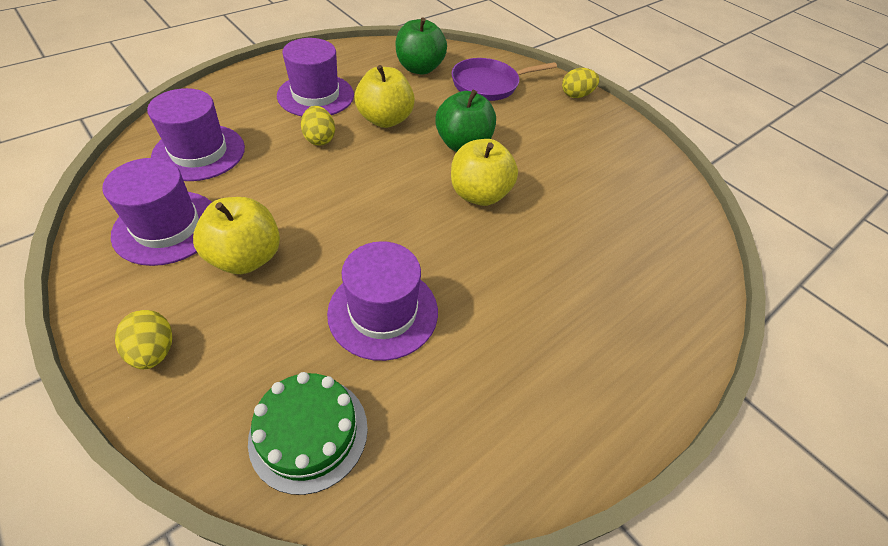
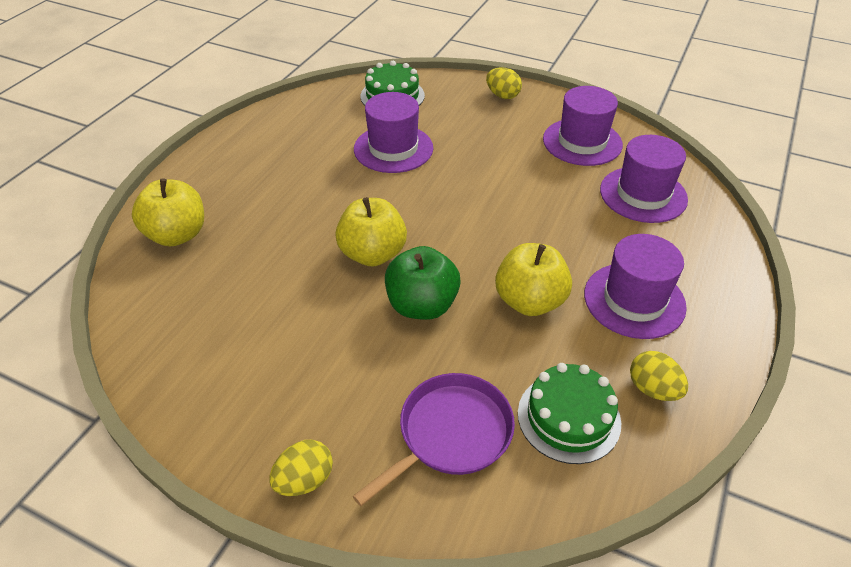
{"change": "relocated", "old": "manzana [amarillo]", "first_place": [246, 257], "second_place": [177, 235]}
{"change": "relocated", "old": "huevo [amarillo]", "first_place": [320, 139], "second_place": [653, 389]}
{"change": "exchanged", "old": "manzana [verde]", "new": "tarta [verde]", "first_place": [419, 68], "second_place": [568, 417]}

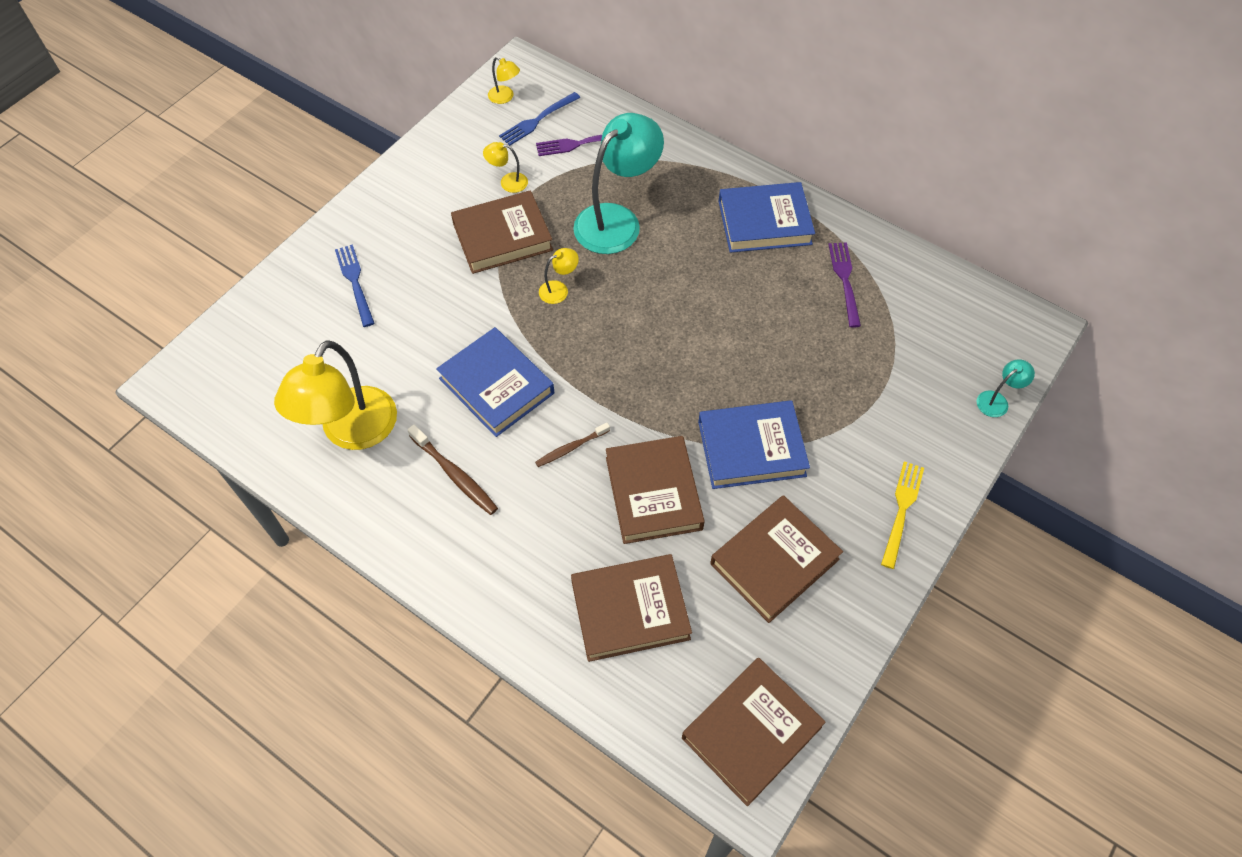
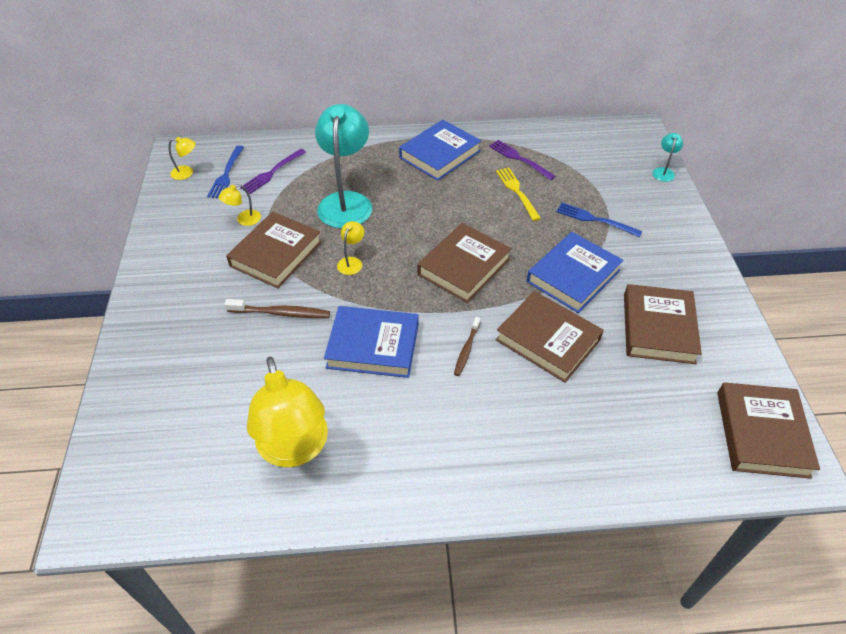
{"change": "relocated", "old": "tenedor [azul]", "first_place": [355, 282], "second_place": [595, 220]}
{"change": "relocated", "old": "cepillo de dientes [marrón]", "first_place": [455, 475], "second_place": [281, 313]}
{"change": "relocated", "old": "libro [marrón]", "first_place": [630, 610], "second_place": [464, 266]}
{"change": "relocated", "old": "tenedor [amarillo]", "first_place": [901, 510], "second_place": [517, 192]}

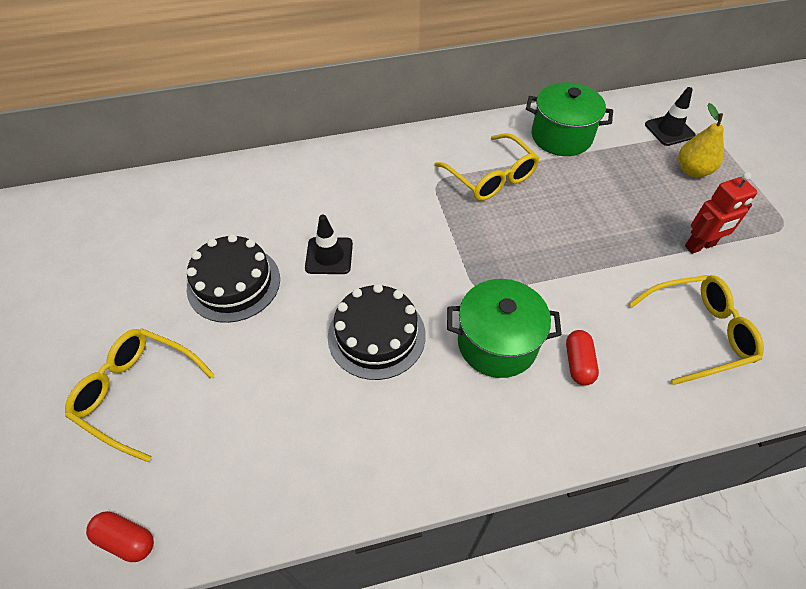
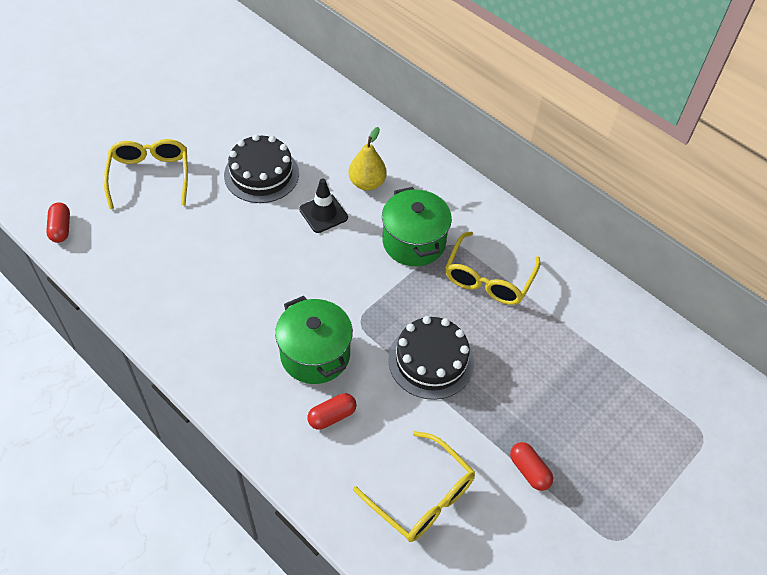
{"change": "relocated", "old": "tarta [negro]", "first_place": [376, 335], "second_place": [431, 361]}
{"change": "relocated", "old": "olla [verde]", "first_place": [561, 136], "second_place": [414, 242]}
{"change": "missing", "old": "cono de tráfico [negro]", "first_place": [669, 130]}
{"change": "relocated", "old": "pera [amarillo]", "first_place": [692, 170], "second_place": [367, 183]}
{"change": "exchanged", "old": "robot [rojo]", "new": "cápsula [rojo]", "first_place": [700, 246], "second_place": [529, 471]}

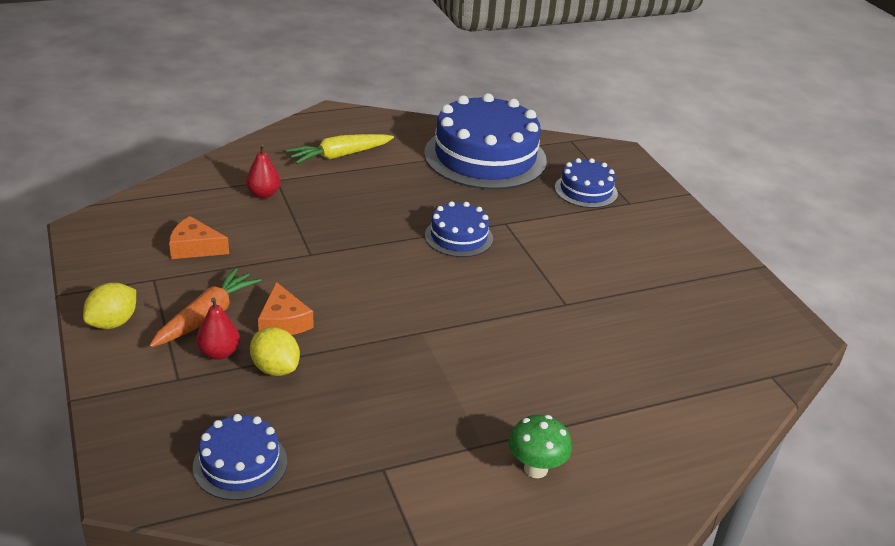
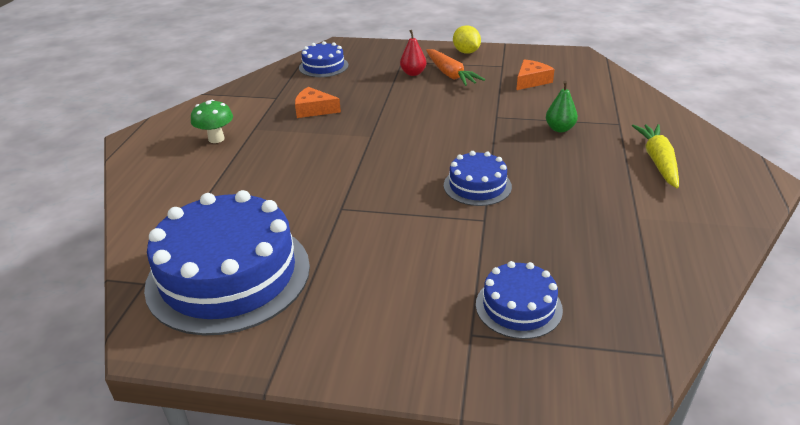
{"change": "missing", "old": "pera [rojo]", "first_place": [263, 194]}
{"change": "missing", "old": "limón [amarillo]", "first_place": [275, 368]}
{"change": "relocated", "old": "queso [naranja]", "first_place": [283, 322], "second_place": [314, 110]}
{"change": "relocated", "old": "tarta [azul]", "first_place": [485, 157], "second_place": [228, 275]}
{"change": "appeared", "new": "pera [verde]", "second_place": [559, 129]}

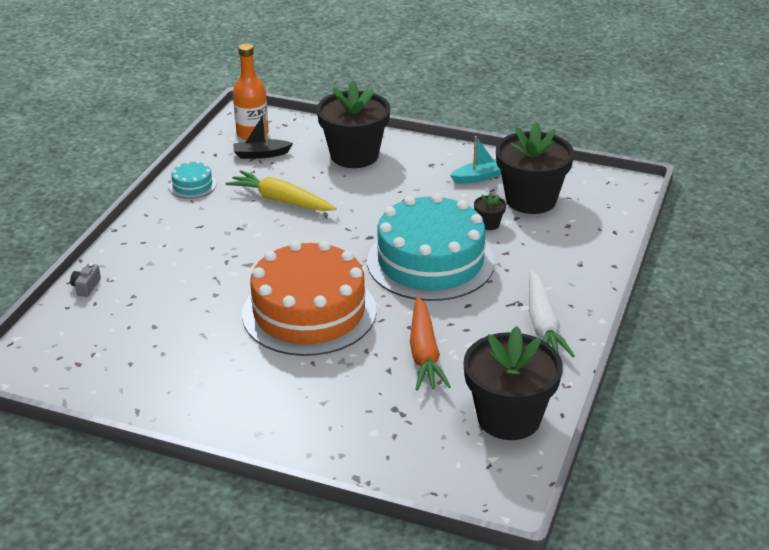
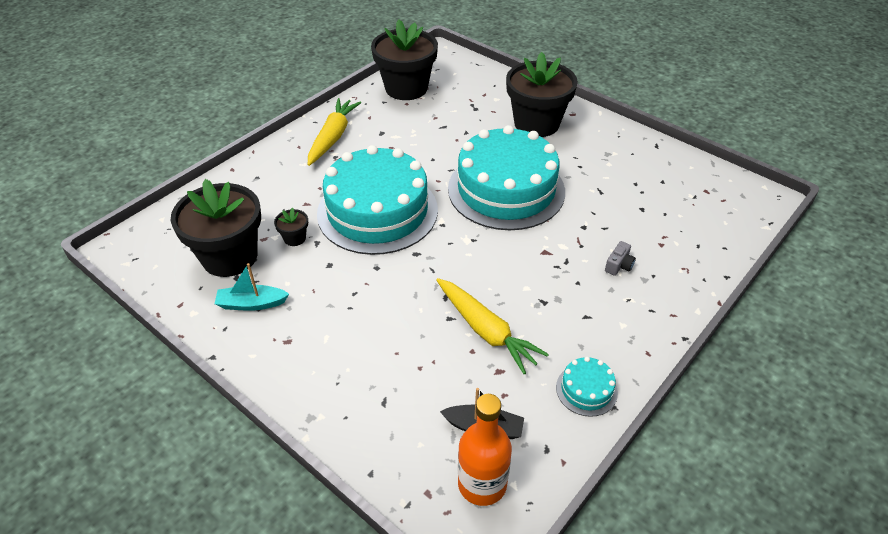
{"change": "relocated", "old": "cámara [gris]", "first_place": [86, 287], "second_place": [619, 265]}
{"change": "colour", "old": "tarta [naranja]", "new": "tarta [turquesa]", "first_place": [309, 312], "second_place": [506, 190]}
{"change": "relocated", "old": "maceta [negro]", "first_place": [354, 155], "second_place": [536, 123]}
{"change": "missing", "old": "zanahoria [naranja]", "first_place": [424, 353]}
{"change": "colour", "old": "zanahoria [blanco]", "new": "zanahoria [amarillo]", "first_place": [543, 324], "second_place": [333, 137]}

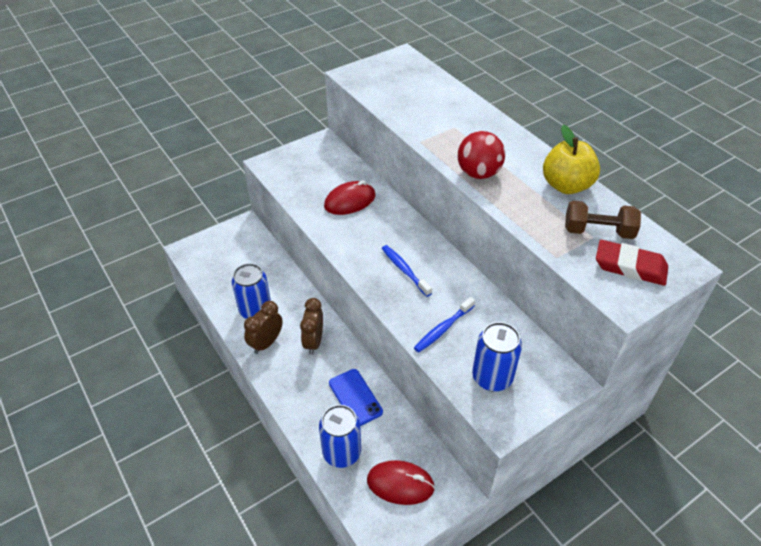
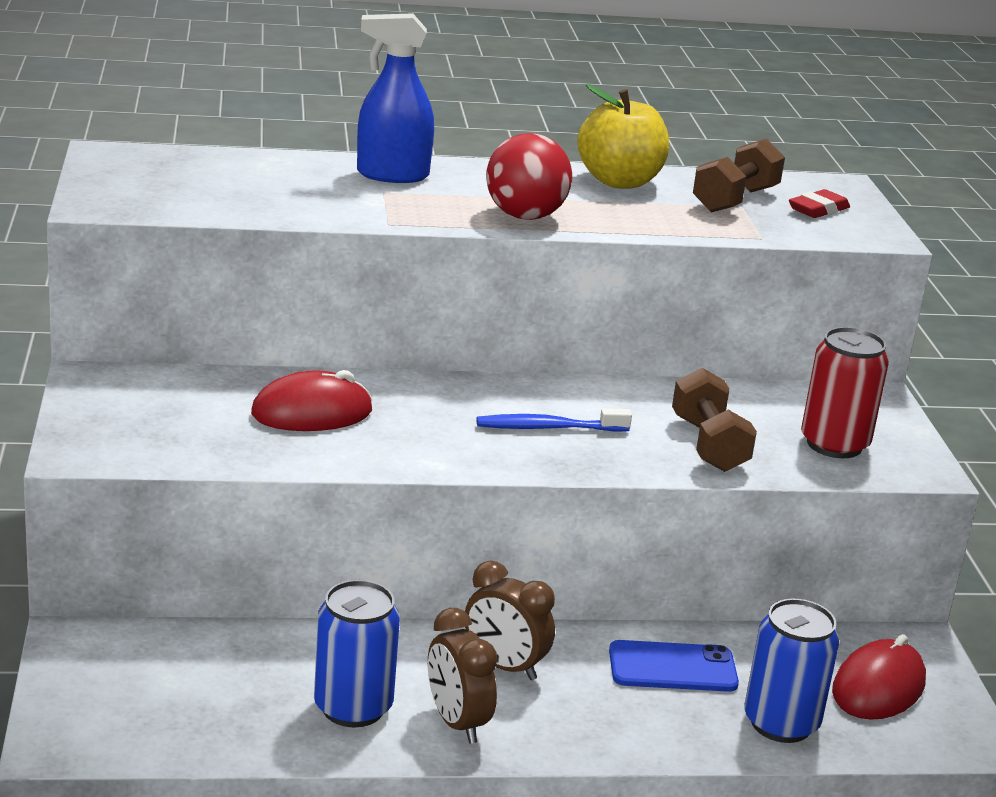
{"change": "spun", "old": "ratón [rojo]", "first_place": [350, 201], "second_place": [312, 412], "degrees": 75}
{"change": "exchanged", "old": "cepillo de dientes [azul]", "new": "mancuerna [marrón]", "first_place": [443, 329], "second_place": [709, 444]}
{"change": "colour", "old": "lata [azul]", "new": "lata [rojo]", "first_place": [492, 377], "second_place": [834, 444]}
{"change": "size", "old": "goma de borrar [rojo]", "first_place": [630, 266], "second_place": [818, 209], "factor": 0.62}
{"change": "appeared", "new": "pulverizador [azul]", "second_place": [392, 175]}

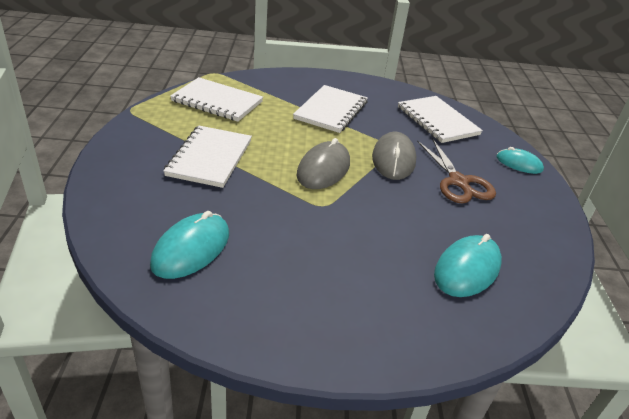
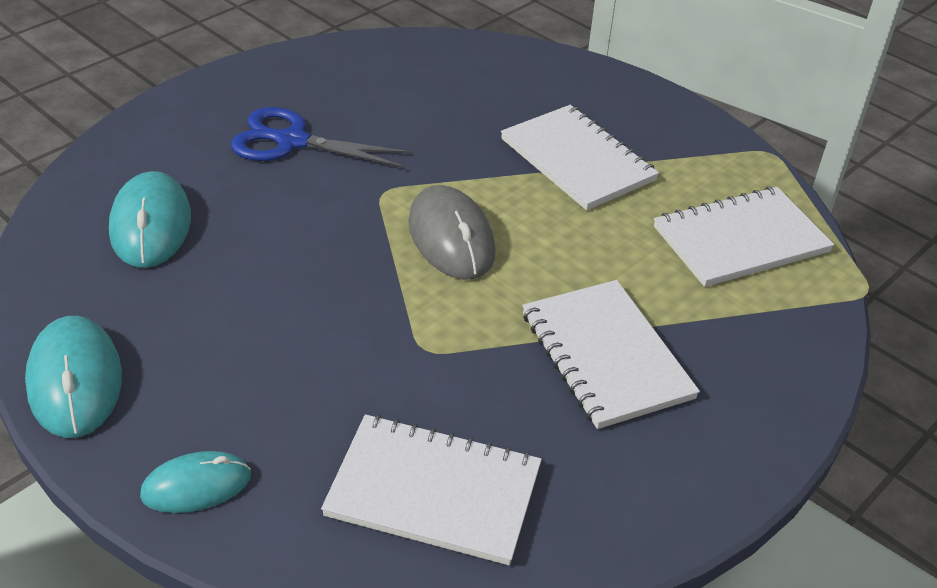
{"change": "relocated", "old": "ratón [turquesa]", "first_place": [191, 249], "second_place": [75, 380]}
{"change": "missing", "old": "ratón [gris]", "first_place": [393, 159]}
{"change": "missing", "old": "tijeras [marrón]", "first_place": [458, 182]}
{"change": "appeared", "new": "tijeras [azul]", "second_place": [291, 141]}

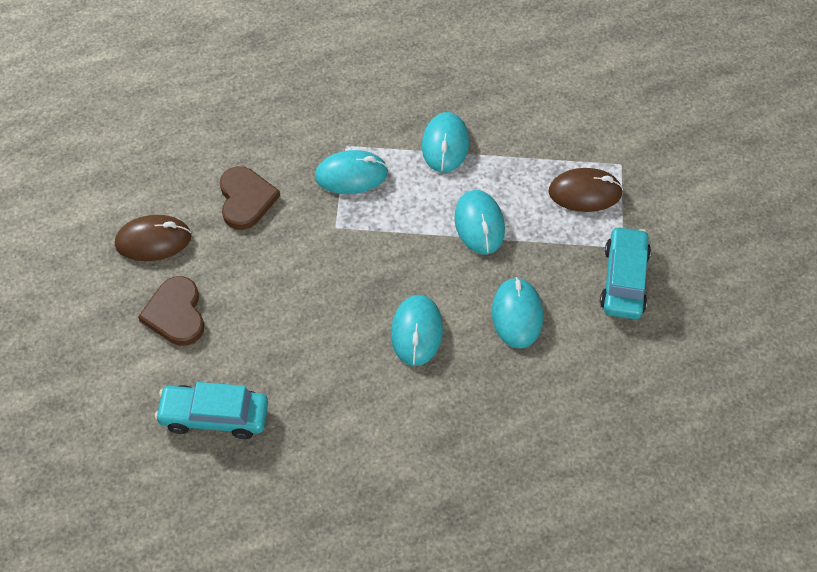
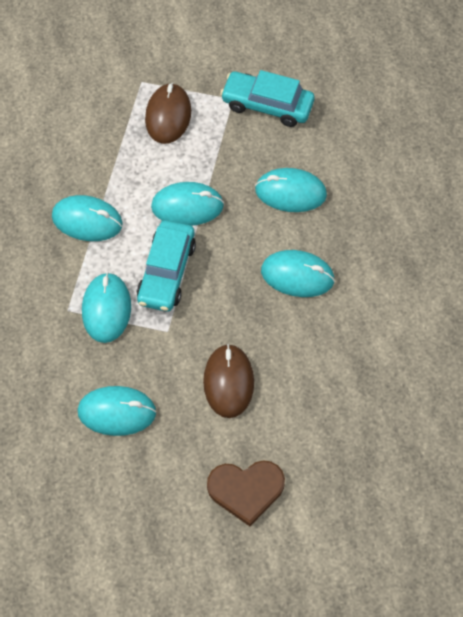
{"change": "relocated", "old": "ratón [marrón]", "first_place": [153, 240], "second_place": [228, 382]}
{"change": "relocated", "old": "coche [turquesa]", "first_place": [214, 416], "second_place": [166, 272]}
{"change": "exchanged", "old": "corazón [marrón]", "new": "ratón [turquesa]", "first_place": [246, 199], "second_place": [117, 412]}

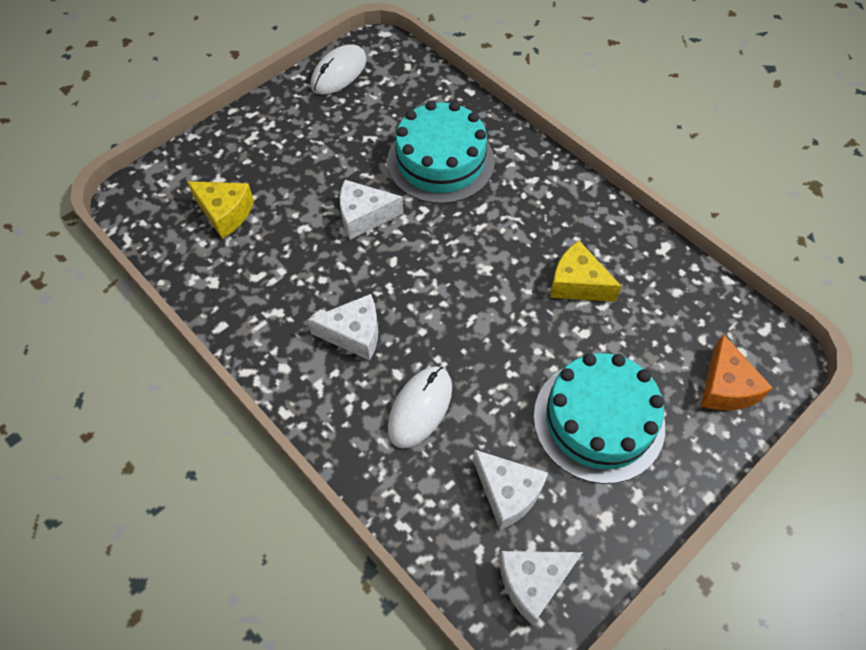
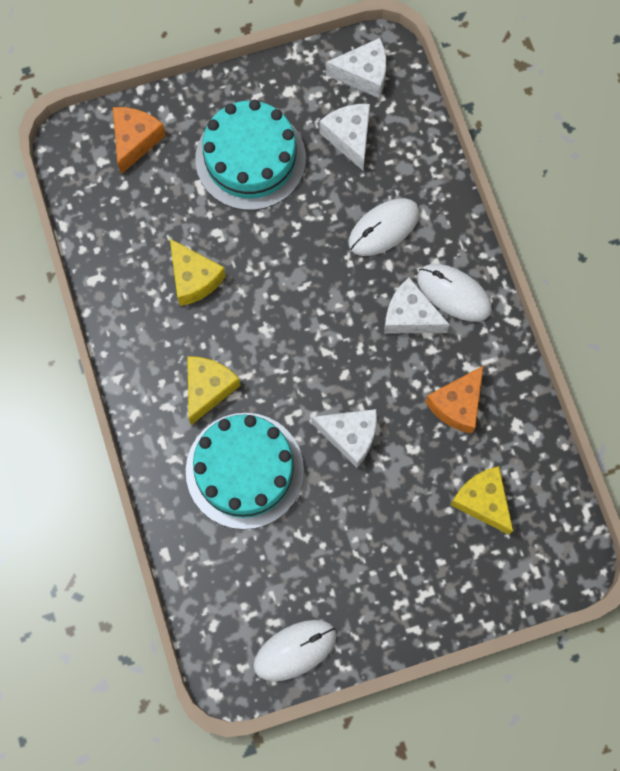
{"change": "appeared", "new": "queso [amarillo]", "second_place": [208, 389]}
{"change": "appeared", "new": "ratón [blanco]", "second_place": [453, 293]}
{"change": "appeared", "new": "queso [naranja]", "second_place": [457, 405]}

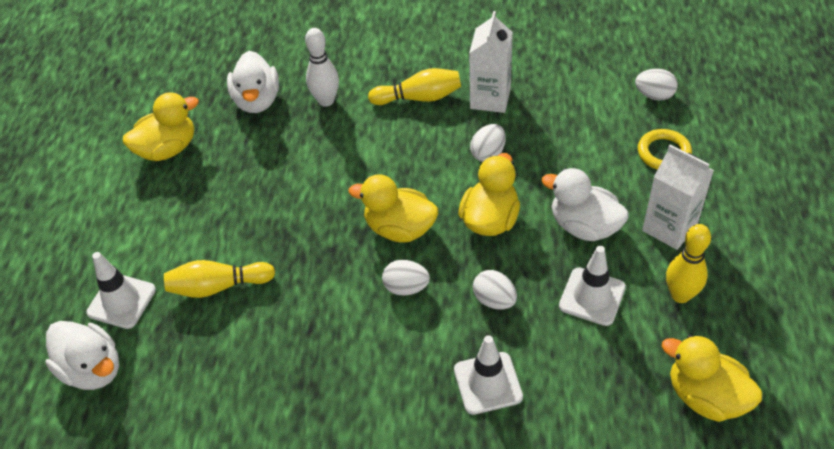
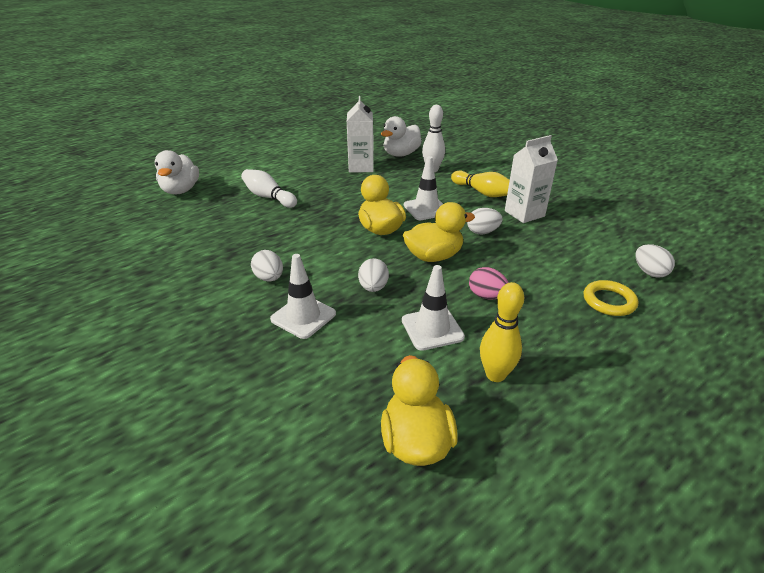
{"change": "relocated", "old": "cono de tráfico [blanco]", "first_place": [121, 301], "second_place": [426, 209]}
{"change": "missing", "old": "pato [amarillo]", "first_place": [168, 149]}
{"change": "colour", "old": "bolo [amarillo]", "new": "bolo [blanco]", "first_place": [218, 286], "second_place": [268, 197]}
{"change": "relocated", "old": "huevo [blanco]", "first_place": [406, 287], "second_place": [269, 278]}
{"change": "exchanged", "old": "pato [blanco]", "new": "huevo [rosa]", "first_place": [584, 226], "second_place": [486, 296]}
{"change": "relocated", "old": "cartón de leche [blanco]", "first_place": [669, 227], "second_place": [361, 167]}

